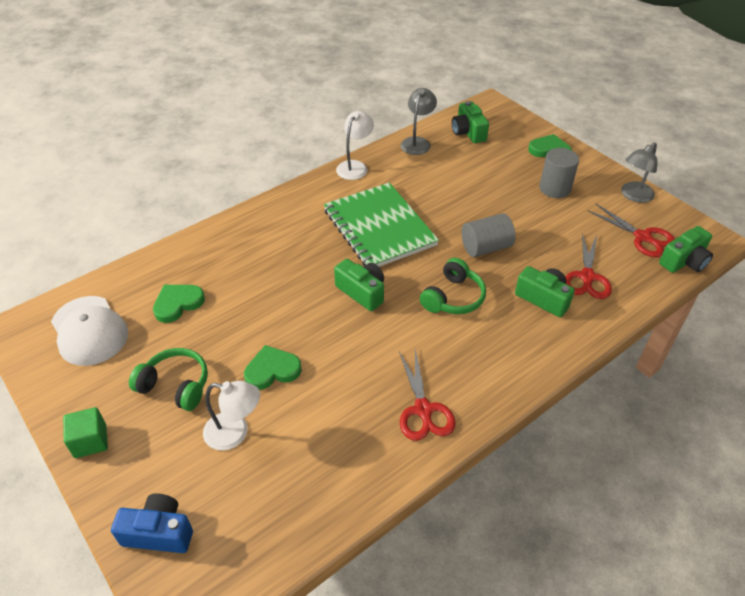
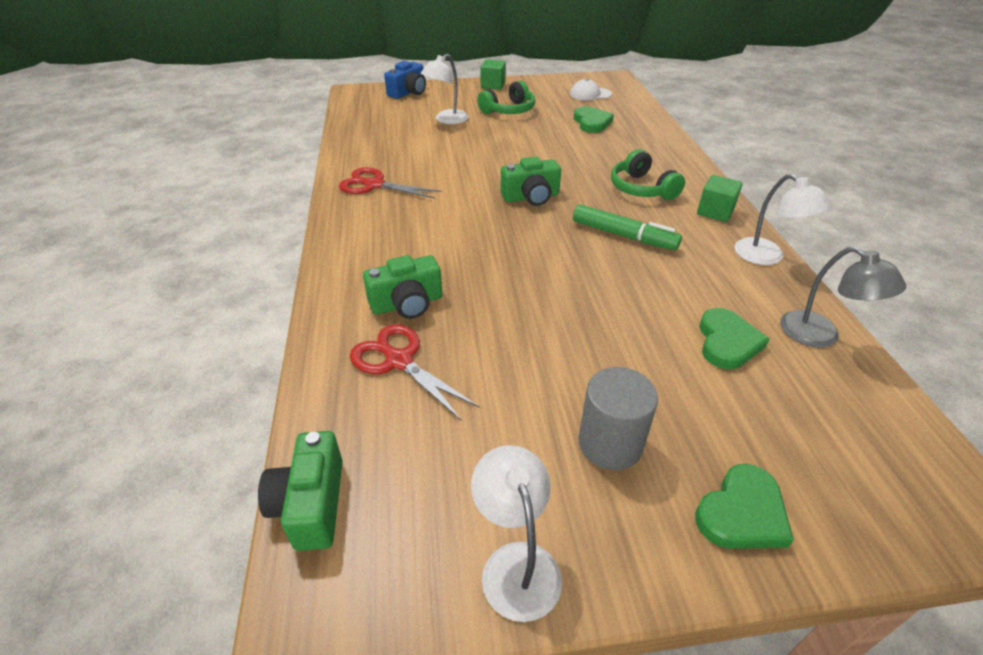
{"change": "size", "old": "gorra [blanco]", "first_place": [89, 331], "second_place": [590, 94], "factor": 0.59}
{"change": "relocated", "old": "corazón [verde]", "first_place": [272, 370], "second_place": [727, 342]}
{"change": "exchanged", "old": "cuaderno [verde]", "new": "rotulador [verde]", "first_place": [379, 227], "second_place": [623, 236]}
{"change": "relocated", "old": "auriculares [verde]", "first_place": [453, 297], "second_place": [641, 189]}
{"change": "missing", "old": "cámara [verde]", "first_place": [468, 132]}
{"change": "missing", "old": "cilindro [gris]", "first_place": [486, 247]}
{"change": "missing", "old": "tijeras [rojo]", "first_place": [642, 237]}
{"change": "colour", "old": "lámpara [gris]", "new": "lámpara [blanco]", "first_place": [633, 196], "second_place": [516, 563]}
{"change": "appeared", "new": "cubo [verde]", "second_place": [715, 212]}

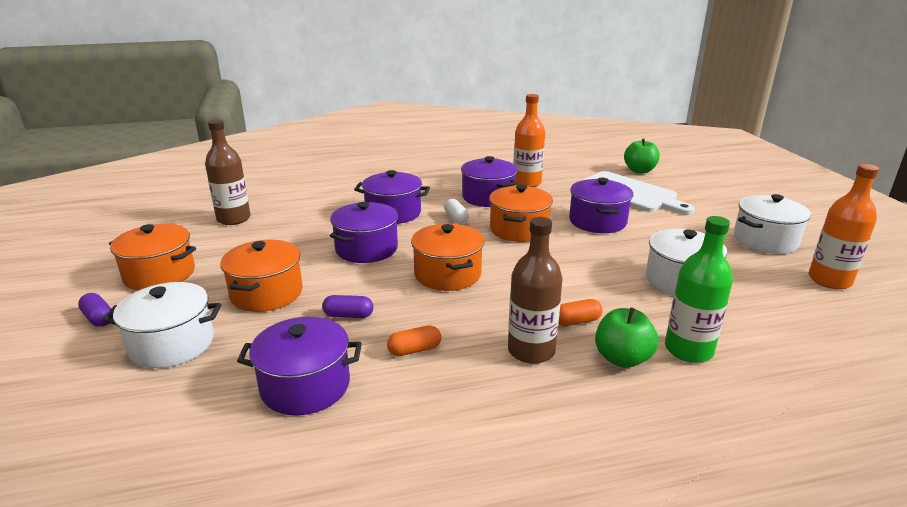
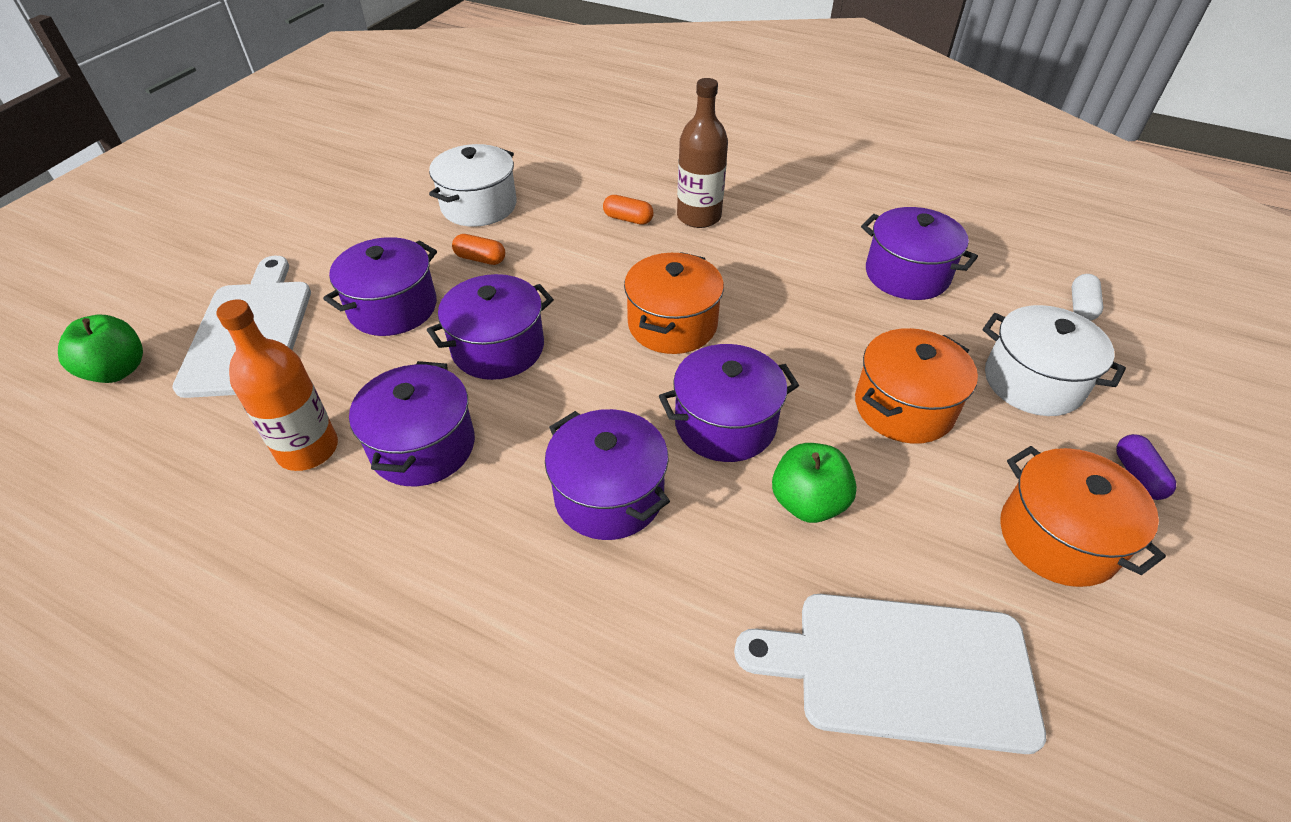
{"change": "exchanged", "old": "botella [marrón]", "new": "tabla de cortar [blanco]", "first_place": [234, 219], "second_place": [901, 669]}
{"change": "missing", "old": "cápsula [morado]", "first_place": [348, 315]}
{"change": "relocated", "old": "cápsula [naranja]", "first_place": [414, 350], "second_place": [480, 259]}
{"change": "relocated", "old": "cápsula [blanco]", "first_place": [456, 218], "second_place": [1081, 306]}
{"change": "colour", "old": "olla [naranja]", "new": "olla [morado]", "first_place": [519, 229], "second_place": [498, 348]}
{"change": "relocated", "old": "manzana [verde]", "first_place": [622, 358], "second_place": [808, 502]}
{"change": "missing", "old": "botella [verde]", "first_place": [688, 350]}
{"change": "missing", "old": "olla [blanco]", "first_place": [765, 240]}
{"change": "missing", "old": "botella [naranja]", "first_place": [829, 280]}

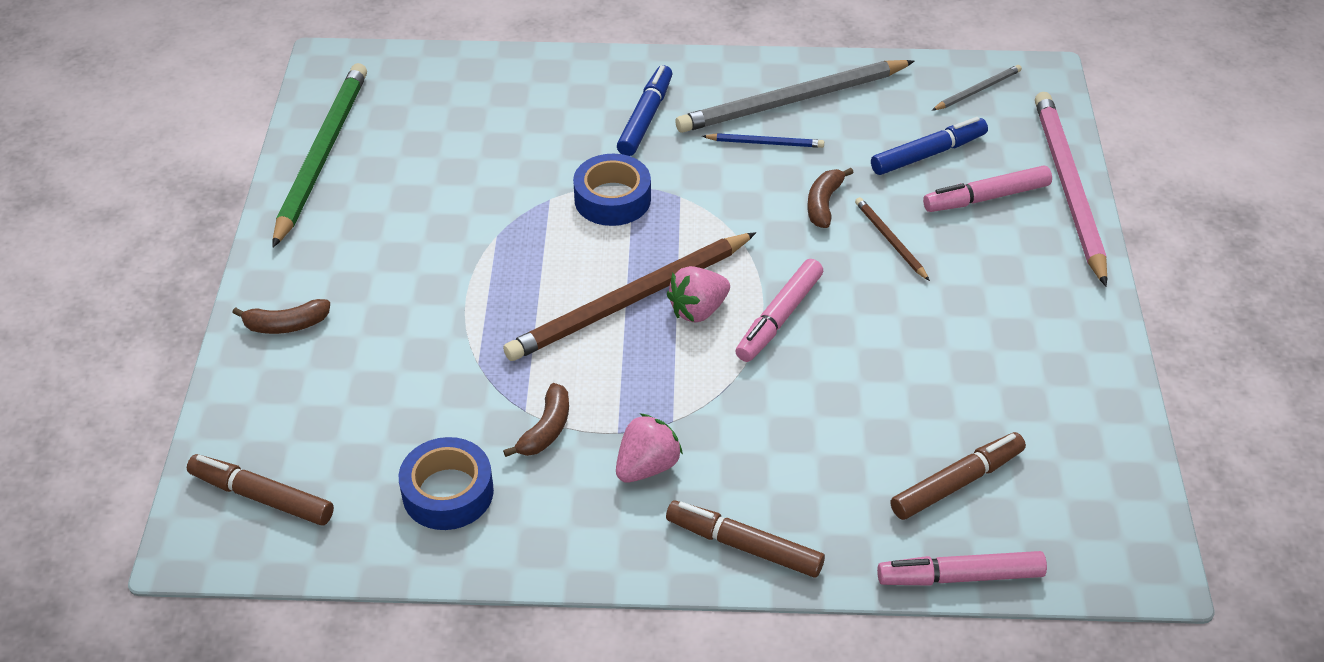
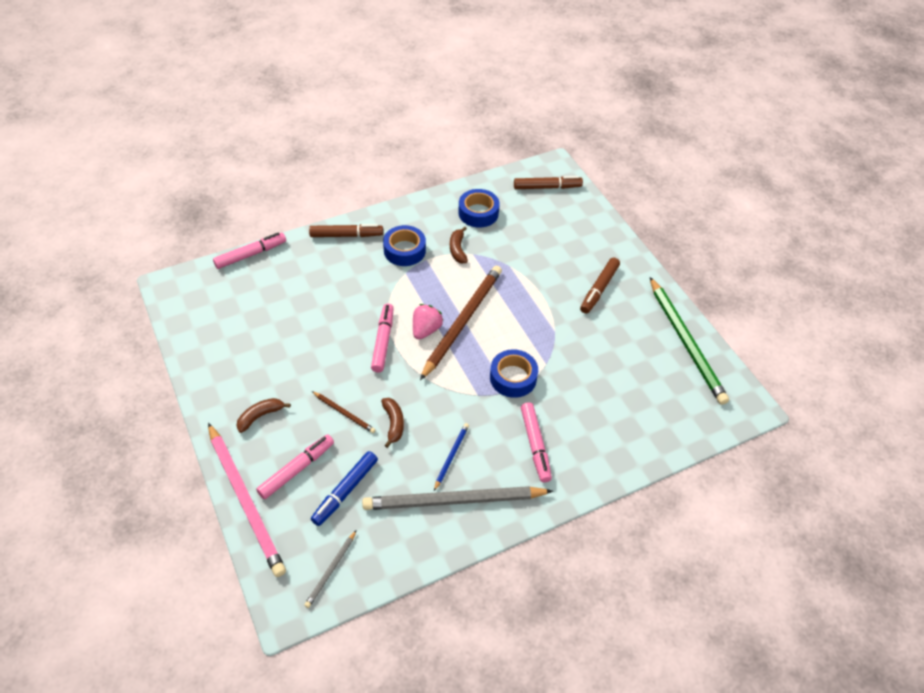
{"change": "relocated", "old": "plátano [marrón]", "first_place": [286, 325], "second_place": [260, 416]}
{"change": "exchanged", "old": "fresa [rosa]", "new": "cinta adhesiva [azul]", "first_place": [647, 466], "second_place": [404, 250]}
{"change": "colour", "old": "rotulador [azul]", "new": "rotulador [rosa]", "first_place": [645, 118], "second_place": [535, 445]}
{"change": "spun", "old": "lápiz [gris]", "first_place": [792, 101], "second_place": [453, 501], "degrees": -135}
{"change": "spun", "old": "lápiz [azul]", "first_place": [765, 143], "second_place": [451, 456], "degrees": 135}
{"change": "relocated", "old": "rotulador [marrón]", "first_place": [956, 483], "second_place": [599, 289]}

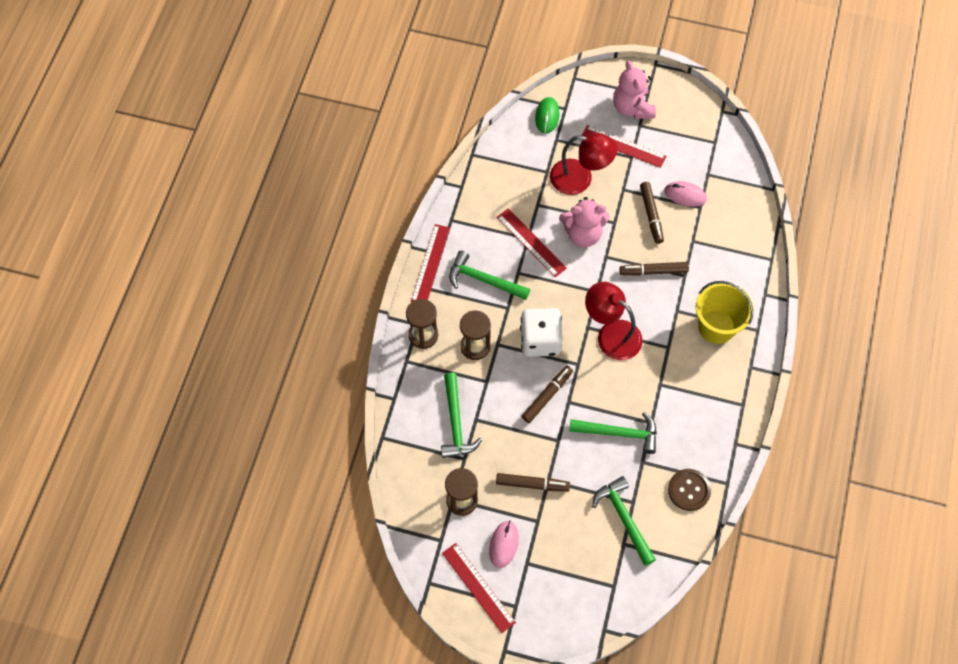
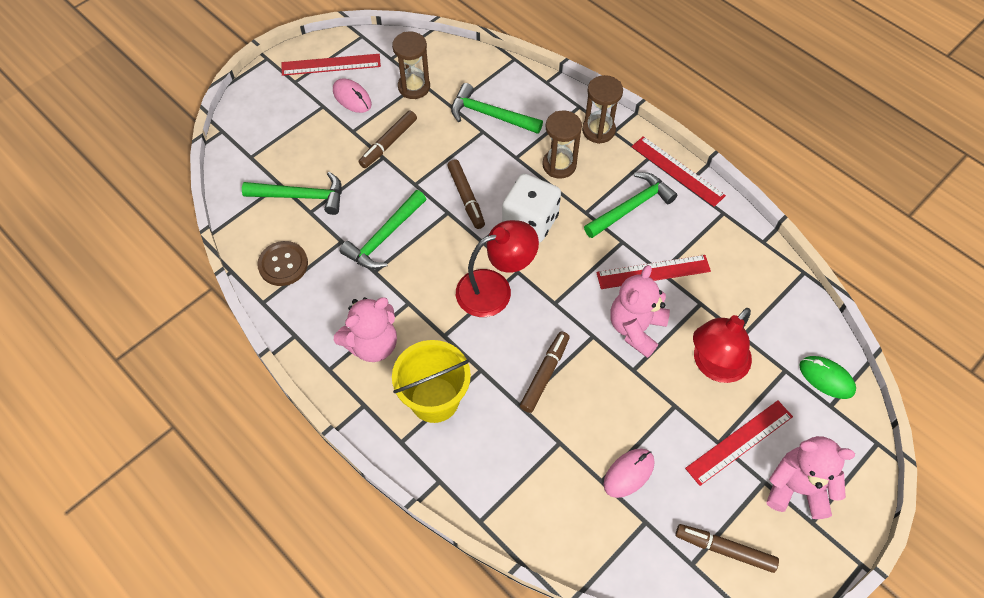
{"change": "relocated", "old": "rotulador [marrón]", "first_place": [651, 215], "second_place": [724, 550]}
{"change": "appeared", "new": "osito [rosa]", "second_place": [372, 344]}

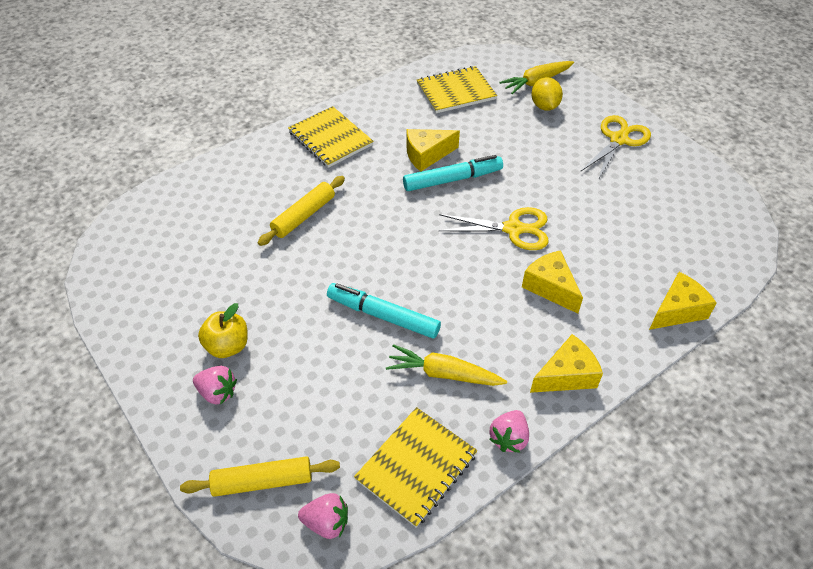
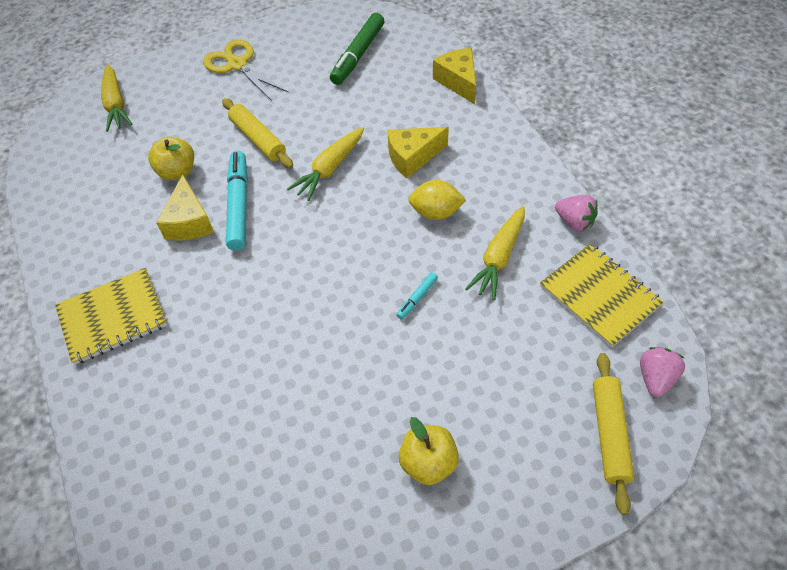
{"change": "missing", "old": "fresa [rosa]", "first_place": [217, 392]}
{"change": "relocated", "old": "rodillo [amarillo]", "first_place": [303, 216], "second_place": [258, 139]}
{"change": "size", "old": "rotulador [turquesa]", "first_place": [383, 316], "second_place": [417, 298], "factor": 0.46}
{"change": "missing", "old": "cuaderno [amarillo]", "first_place": [456, 92]}
{"change": "exchanged", "old": "tijeras [amarillo]", "new": "zanahoria [amarillo]", "first_place": [513, 229], "second_place": [330, 169]}
{"change": "missing", "old": "queso [amarillo]", "first_place": [566, 375]}
{"change": "relocated", "old": "limón [amarillo]", "first_place": [544, 106], "second_place": [436, 212]}
{"change": "appeared", "new": "manzana [amarillo]", "second_place": [177, 172]}
{"change": "appeared", "new": "rotulador [verde]", "second_place": [358, 55]}

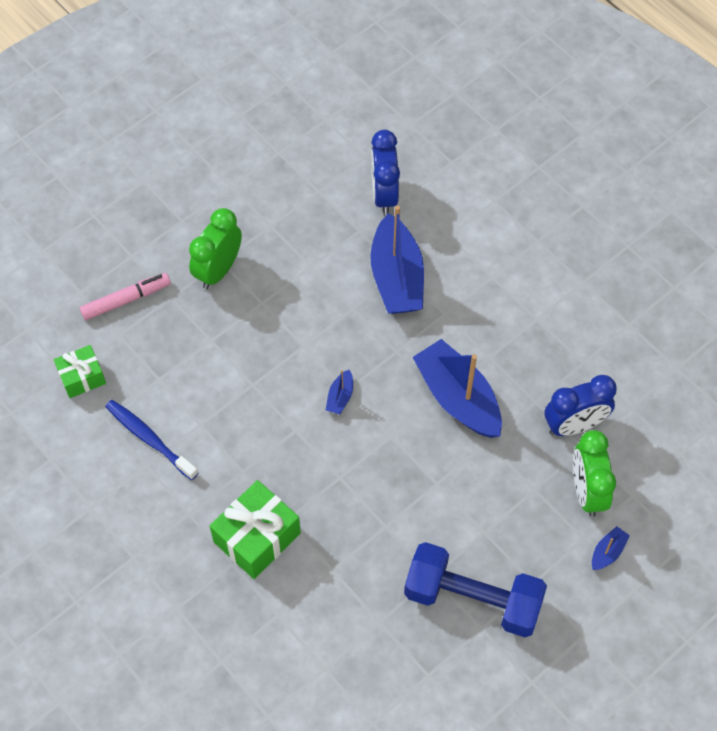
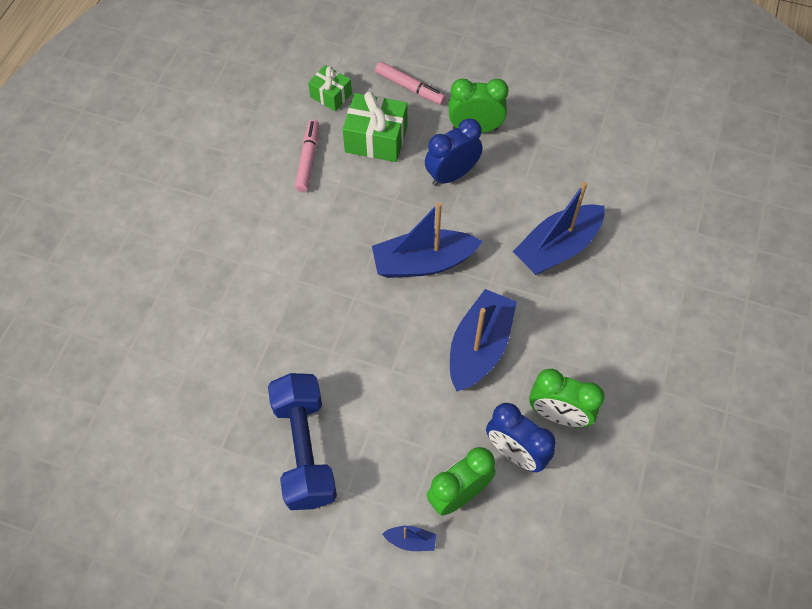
{"change": "exchanged", "old": "cepillo de dientes [azul]", "new": "rotulador [rosa]", "first_place": [149, 439], "second_place": [308, 159]}
{"change": "relocated", "old": "regalo [verde]", "first_place": [257, 537], "second_place": [376, 139]}
{"change": "size", "old": "barco [azul]", "first_place": [340, 397], "second_place": [423, 262], "factor": 2.36}
{"change": "relocated", "old": "despertador [azul]", "first_place": [384, 195], "second_place": [452, 175]}
{"change": "appeared", "new": "despertador [verde]", "second_place": [558, 415]}

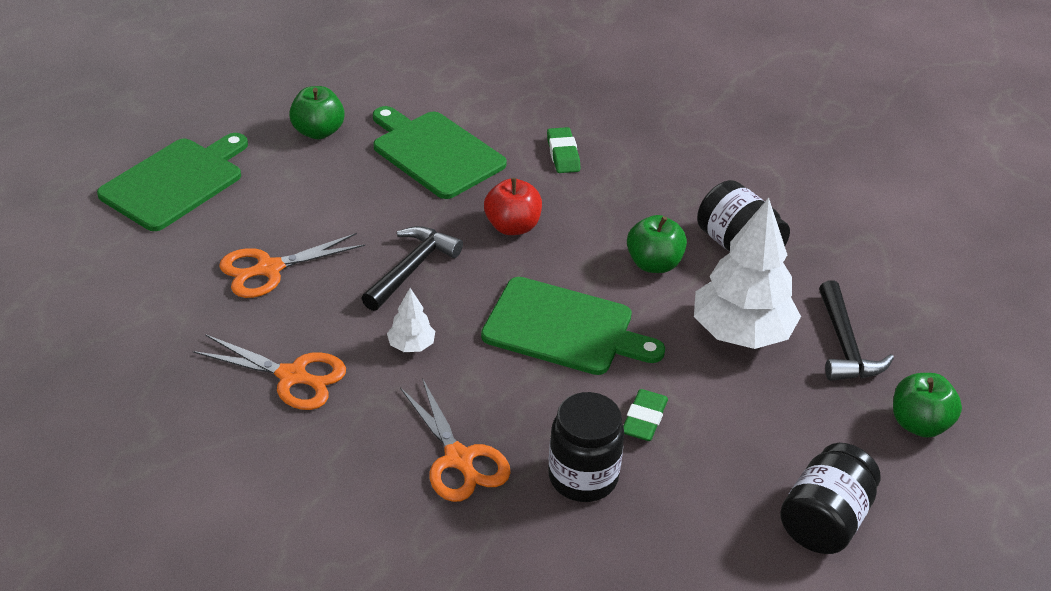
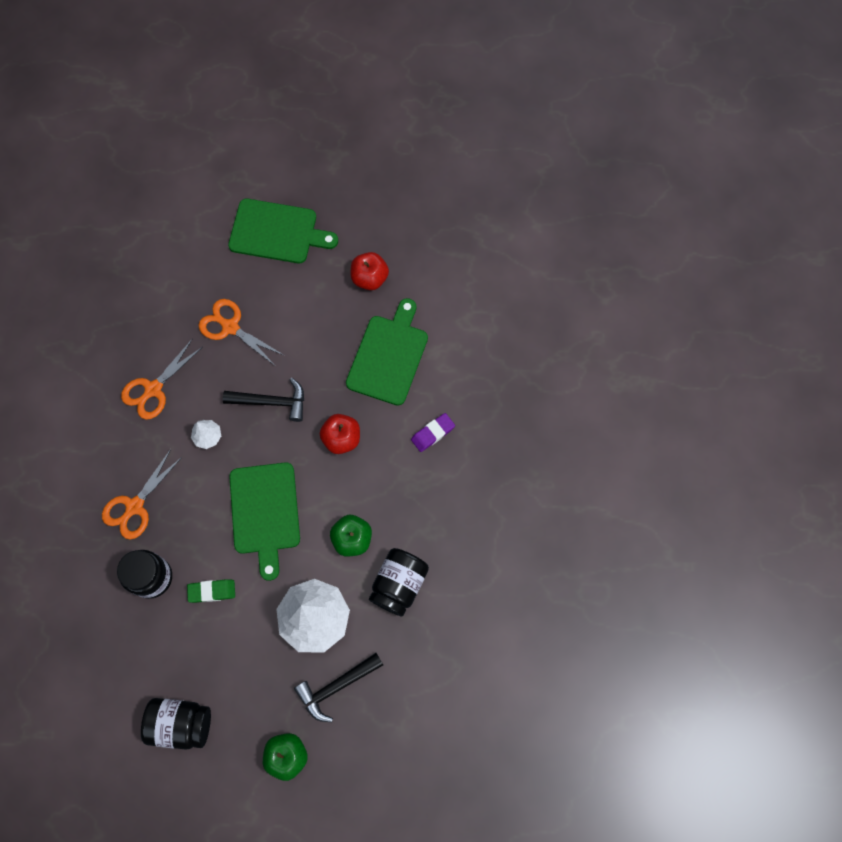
{"change": "spun", "old": "tijeras [naranja]", "first_place": [292, 376], "second_place": [153, 389], "degrees": 45}
{"change": "colour", "old": "manzana [verde]", "new": "manzana [rojo]", "first_place": [318, 132], "second_place": [370, 278]}
{"change": "colour", "old": "goma de borrar [verde]", "new": "goma de borrar [morado]", "first_place": [563, 154], "second_place": [433, 433]}

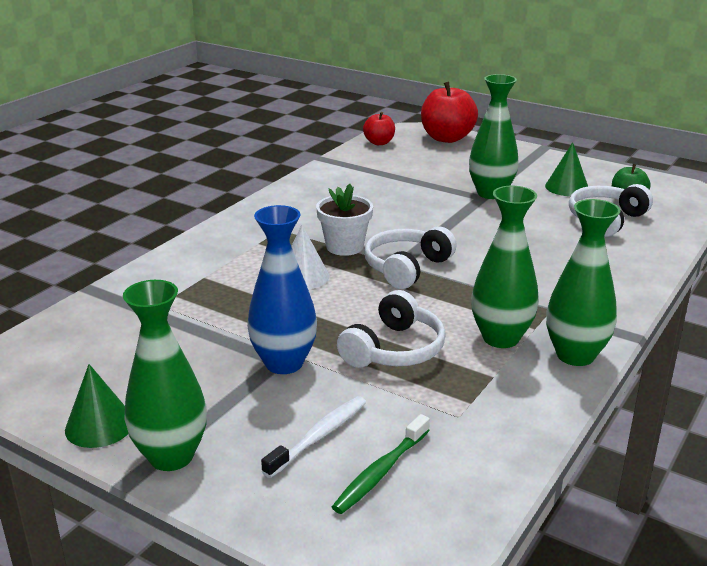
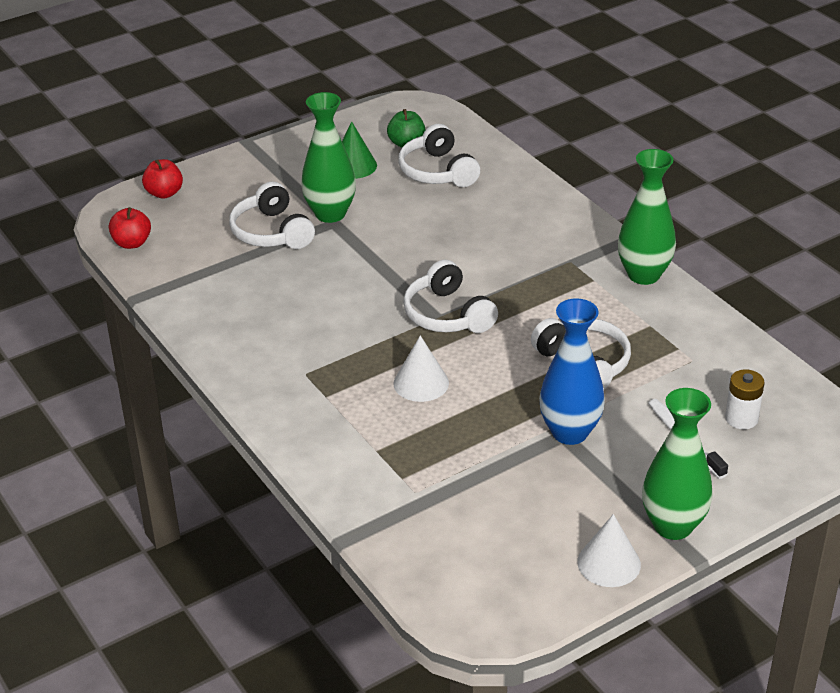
{"change": "colour", "old": "cono [verde]", "new": "cono [blanco]", "first_place": [99, 425], "second_place": [609, 563]}
{"change": "missing", "old": "maceta [blanco]", "first_place": [344, 247]}
{"change": "exchanged", "old": "cepillo de dientes [verde]", "new": "pila [blanco]", "first_place": [380, 472], "second_place": [741, 418]}
{"change": "size", "old": "manzana [rojo]", "first_place": [447, 138], "second_place": [164, 193], "factor": 0.56}
{"change": "missing", "old": "florero [verde]", "first_place": [501, 338]}
{"change": "appeared", "new": "auriculares [blanco]", "second_place": [272, 232]}

